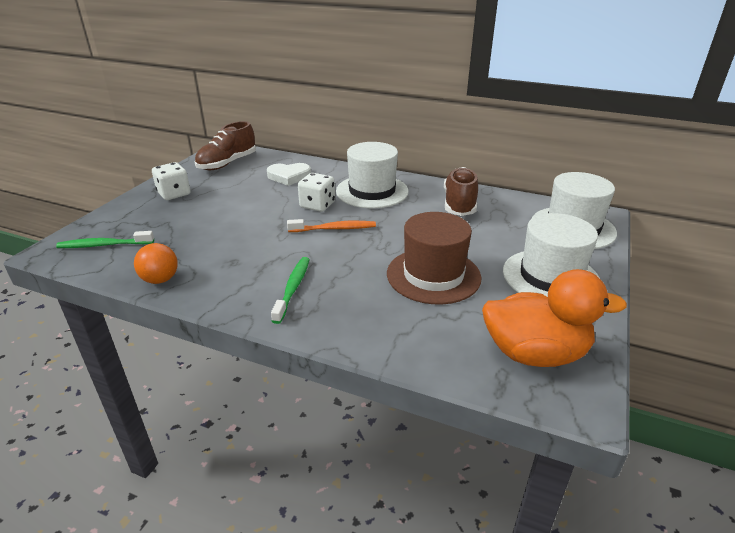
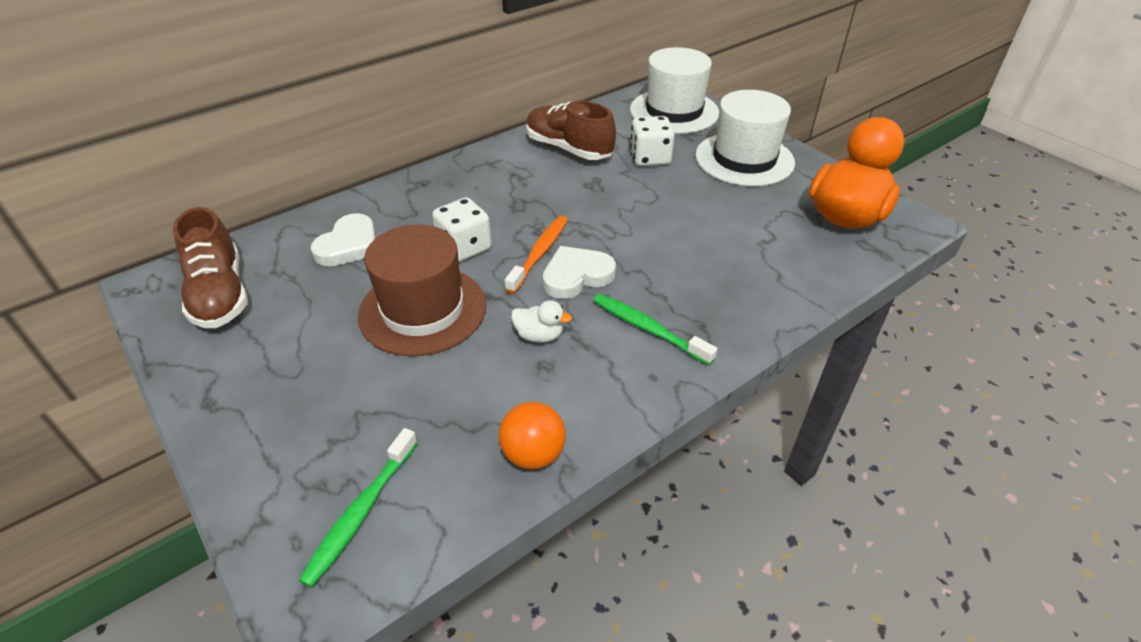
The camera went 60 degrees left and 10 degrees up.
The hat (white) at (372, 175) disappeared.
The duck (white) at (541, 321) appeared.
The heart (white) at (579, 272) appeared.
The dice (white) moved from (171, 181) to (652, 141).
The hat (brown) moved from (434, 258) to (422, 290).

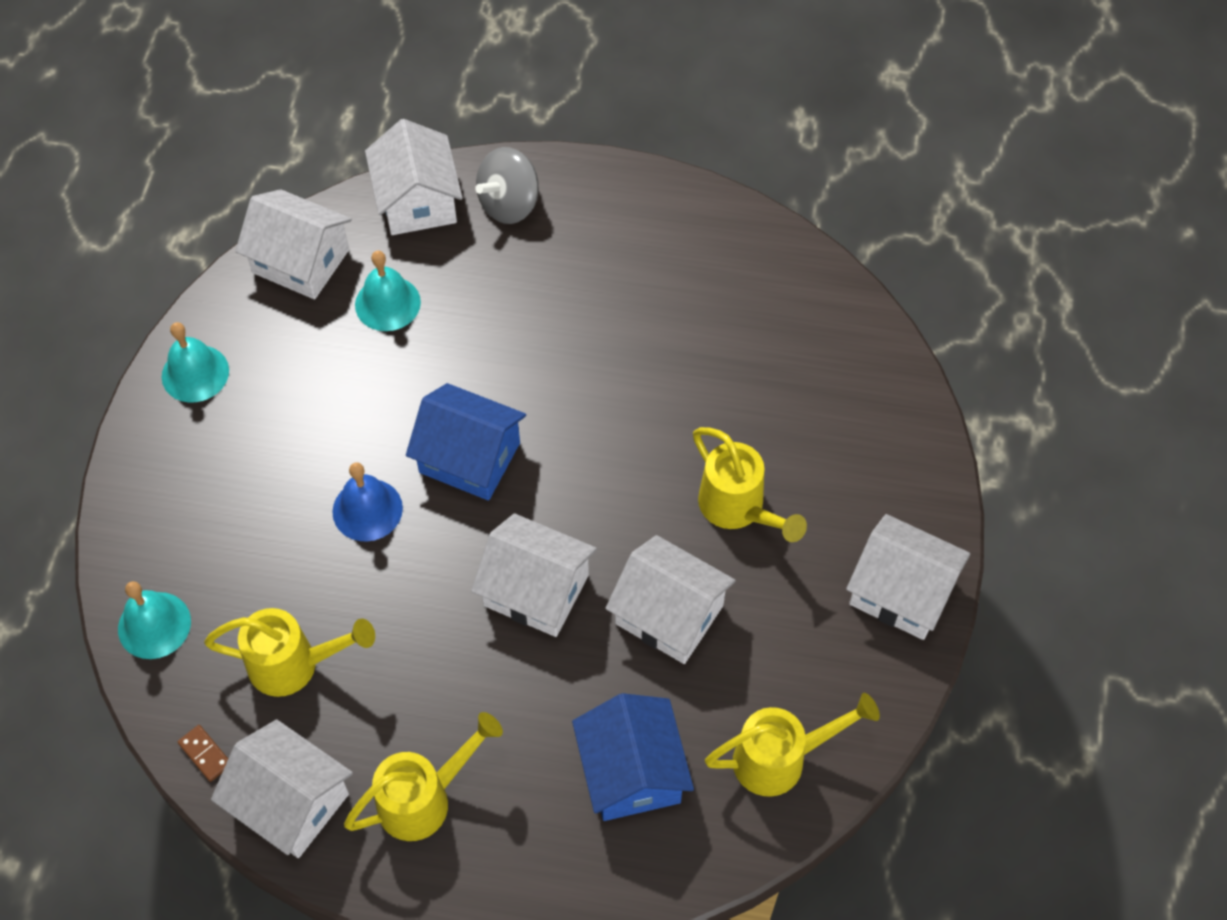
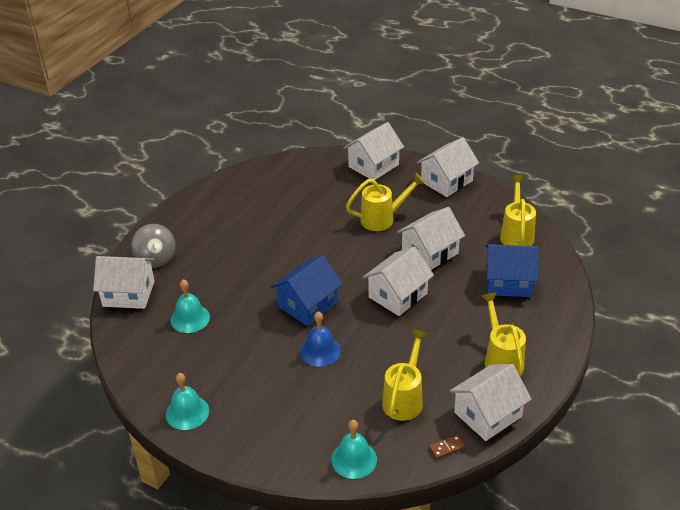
The camera went 70 degrees left and 20 degrees down.
The house (white) moved from (293, 244) to (373, 151).

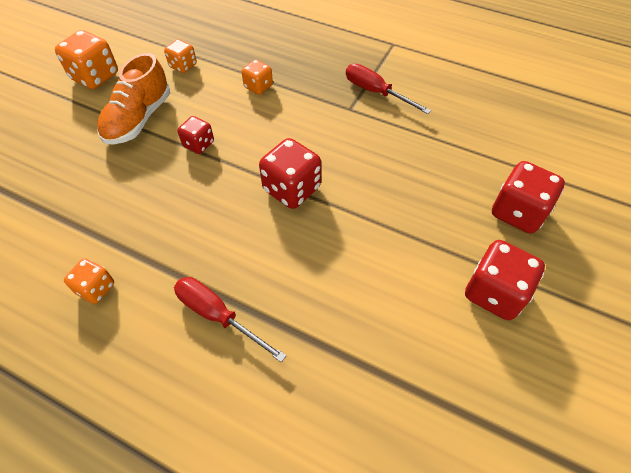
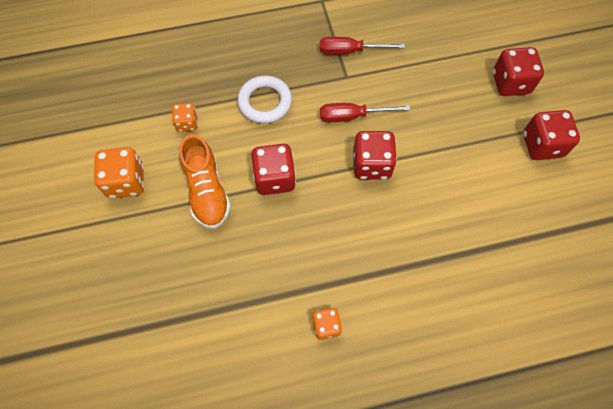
The camera went 40 degrees left and 10 degrees up.
The screwdriver (red) moved from (230, 320) to (365, 112).
The dice (orange) at (257, 77) was replaced by the ring (white) at (264, 100).
The dice (red) at (196, 135) changed to 1.70 times the size.

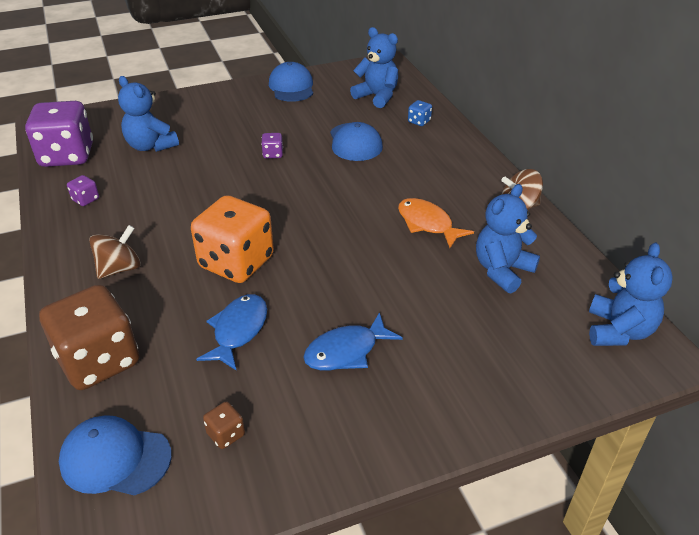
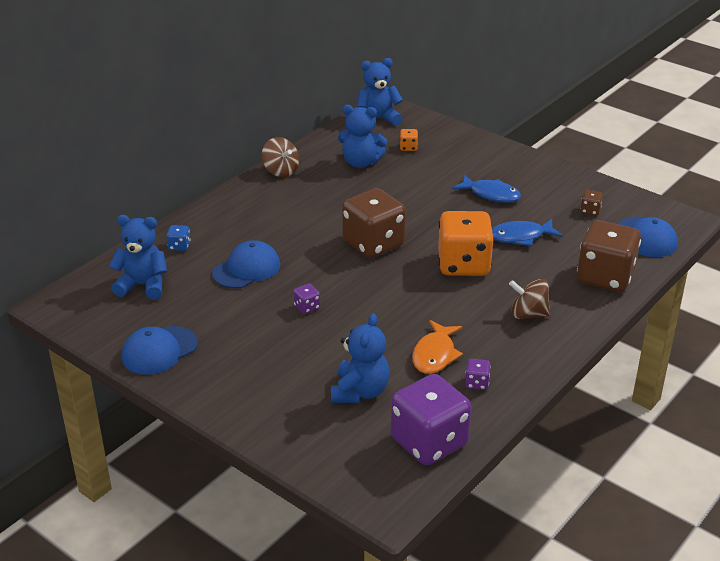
The camera went 120 degrees left and 5 degrees down.
The dice (brown) at (374, 223) appeared.
The dice (orange) at (409, 140) appeared.
The fish (orange) moved from (436, 223) to (437, 347).
The teddy bear (blue) at (374, 67) turned 90 degrees clockwise.

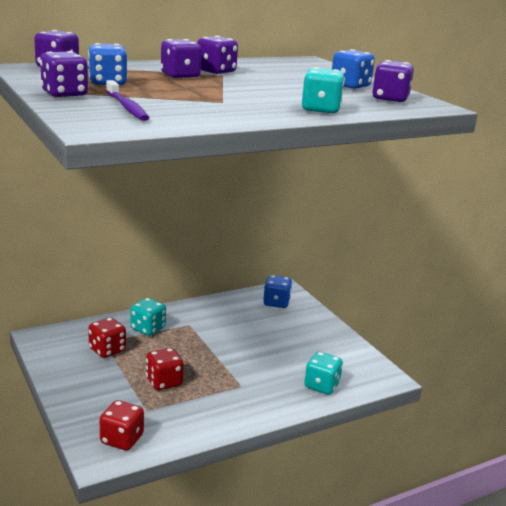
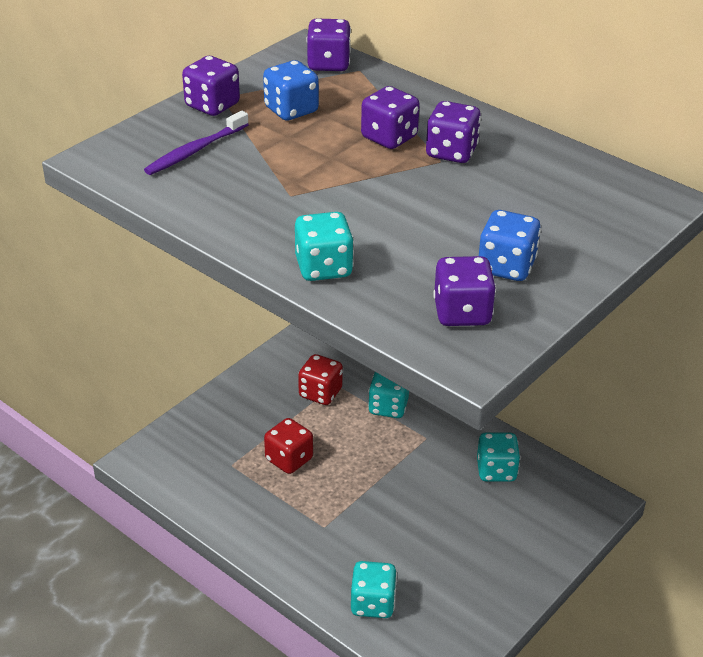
The camera went 70 degrees right and 15 degrees up.
The dice (red) at (122, 425) disappeared.
The dice (blue) at (277, 291) disappeared.
The dice (turquoise) at (498, 457) appeared.

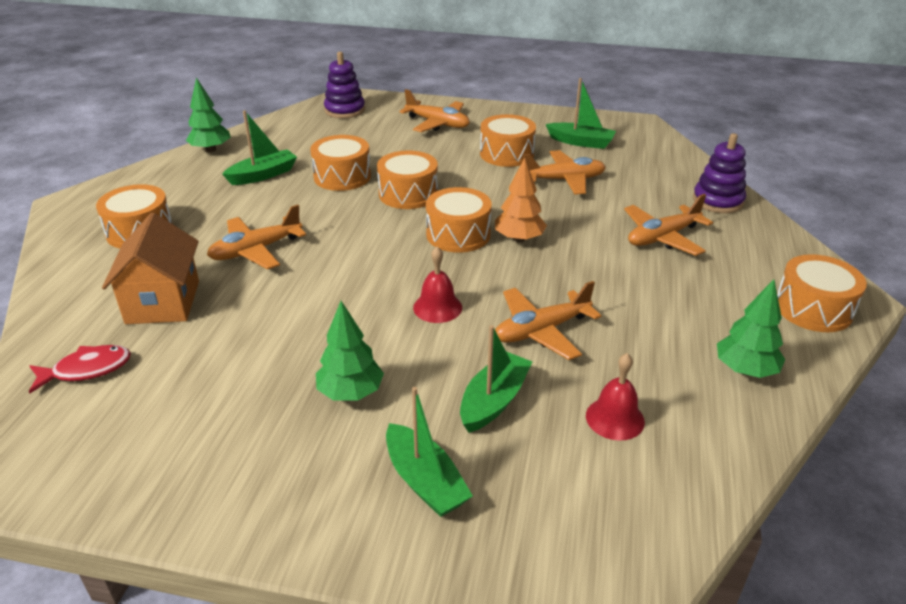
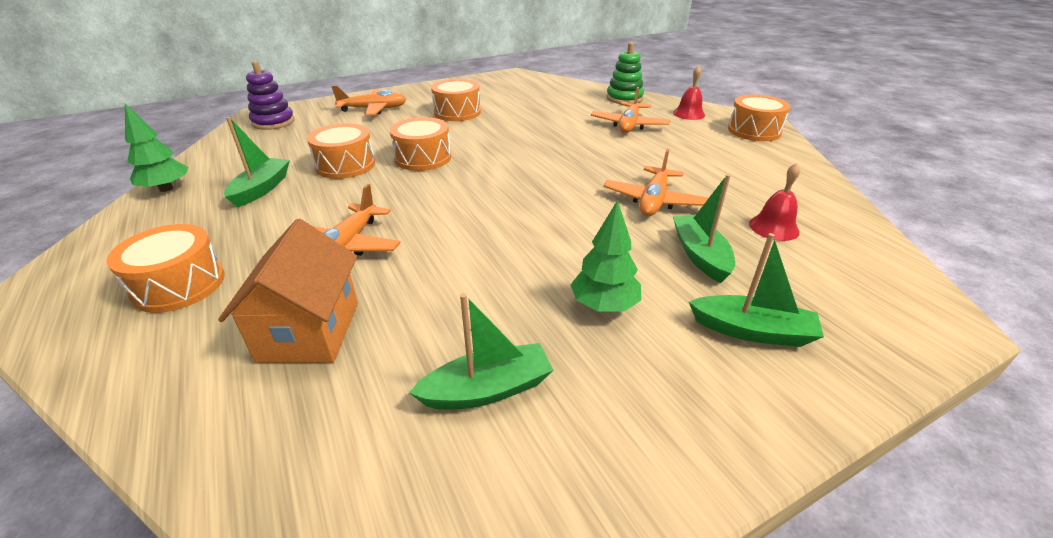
The camera went 40 degrees left and 0 degrees up.
The fish (red) at (80, 369) disappeared.
The drum (orange) at (459, 220) disappeared.
The tree (orange) at (521, 200) disappeared.
The plane (orange) at (564, 172) disappeared.
The tree (green) at (751, 328) disappeared.
The bell (red) moved from (437, 284) to (689, 93).
The boat (green) moved from (581, 113) to (481, 351).
The stacking toy (purple) at (719, 173) became the stacking toy (green) at (625, 73).
The house (orange) at (150, 268) turned 45 degrees clockwise.

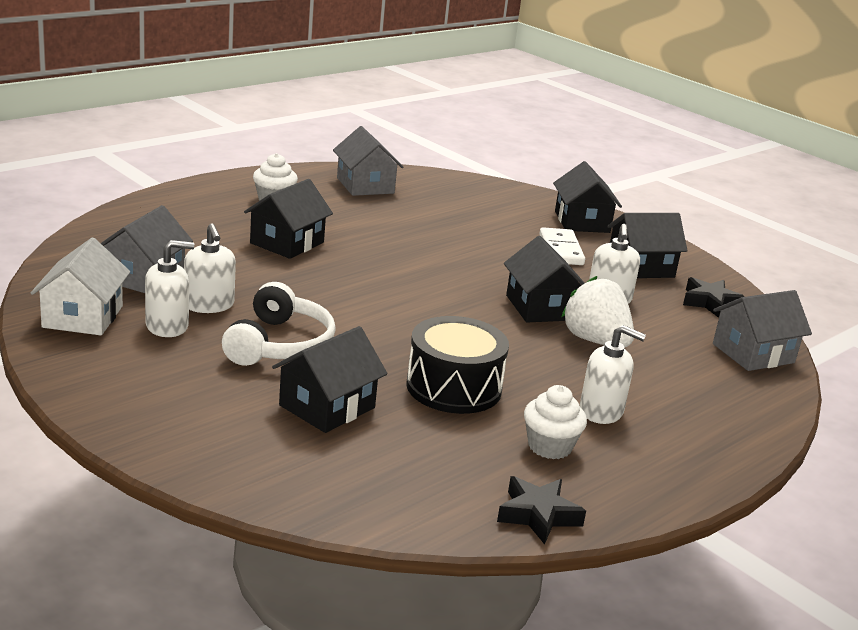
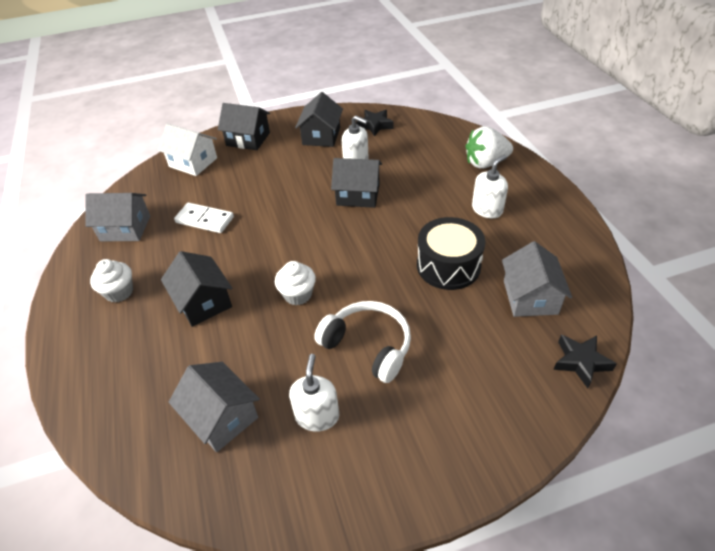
The camera went 60 degrees left and 20 degrees up.
The soap dispenser (white) at (210, 268) disappeared.
The house (black) at (329, 379) disappeared.
The house (white) moved from (80, 286) to (187, 149).
The star (black) moved from (541, 510) to (585, 361).
The cupcake (white) moved from (555, 422) to (295, 283).
The domino (white) moved from (562, 246) to (204, 218).
The strawberry (white) moved from (597, 311) to (489, 147).
The house (grey) moved from (762, 330) to (537, 279).

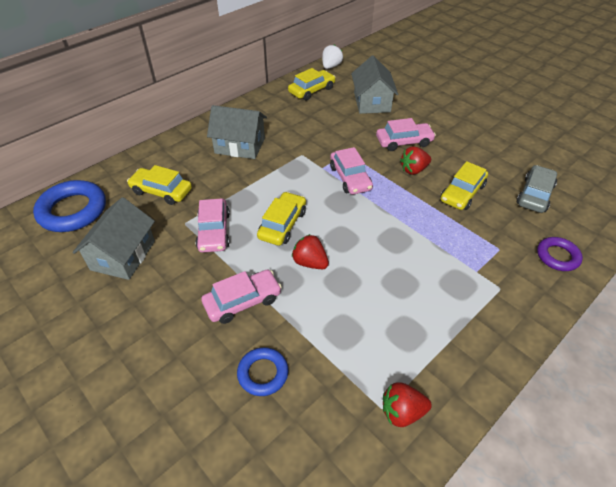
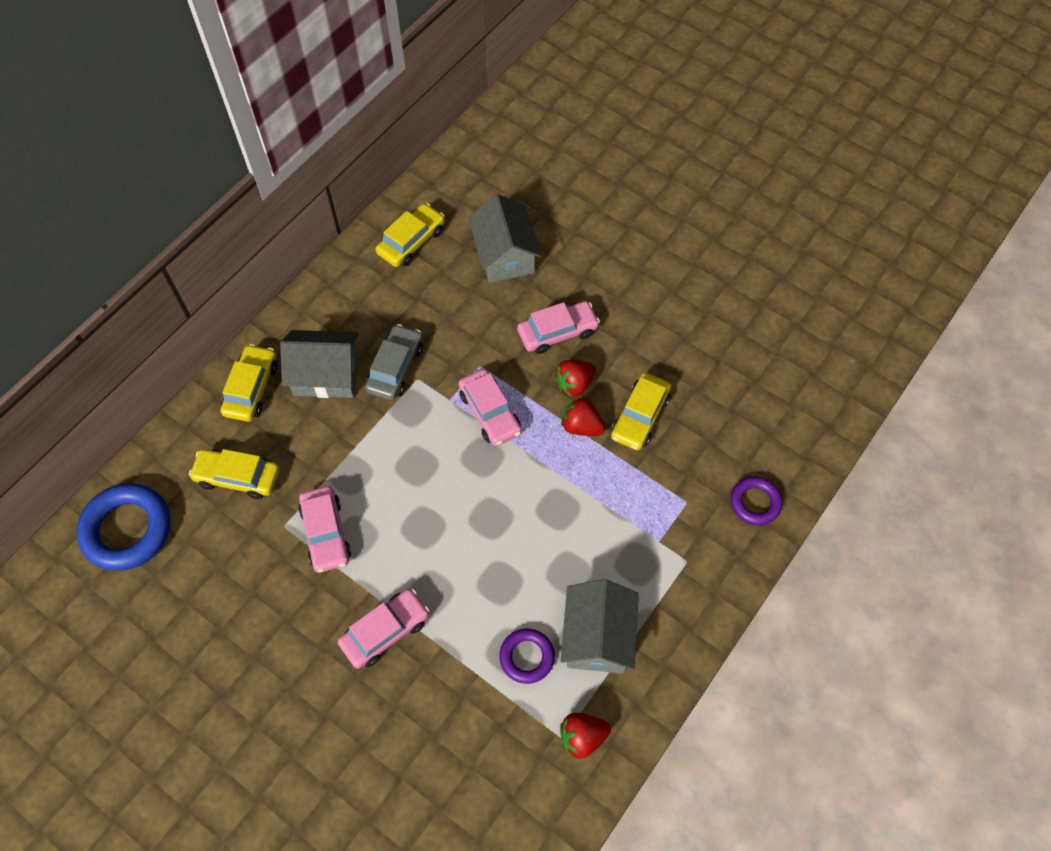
The camera went 10 degrees left and 15 degrees up.
The ring (blue) at (262, 371) disappeared.
The strawberry (white) at (332, 57) disappeared.
The ring (purple) at (527, 656) appeared.
The house (grey) moved from (113, 238) to (600, 626).
The car (yellow) moved from (281, 219) to (249, 383).
The strawberry (red) moved from (310, 251) to (583, 416).
The car (grey) moved from (536, 189) to (394, 362).

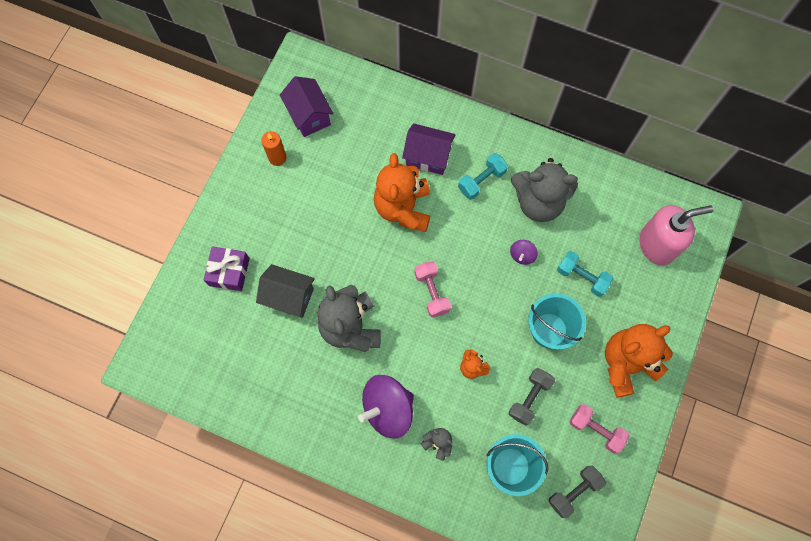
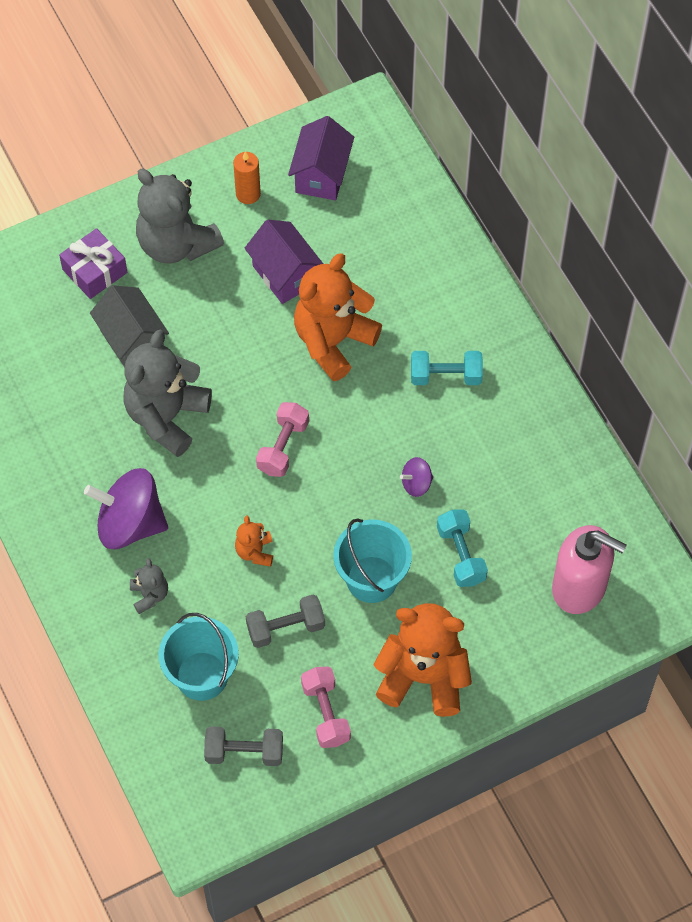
The camera went 40 degrees right and 10 degrees down.
The house (purple) moved from (429, 149) to (283, 262).
The teddy bear (grey) moved from (544, 190) to (180, 216).

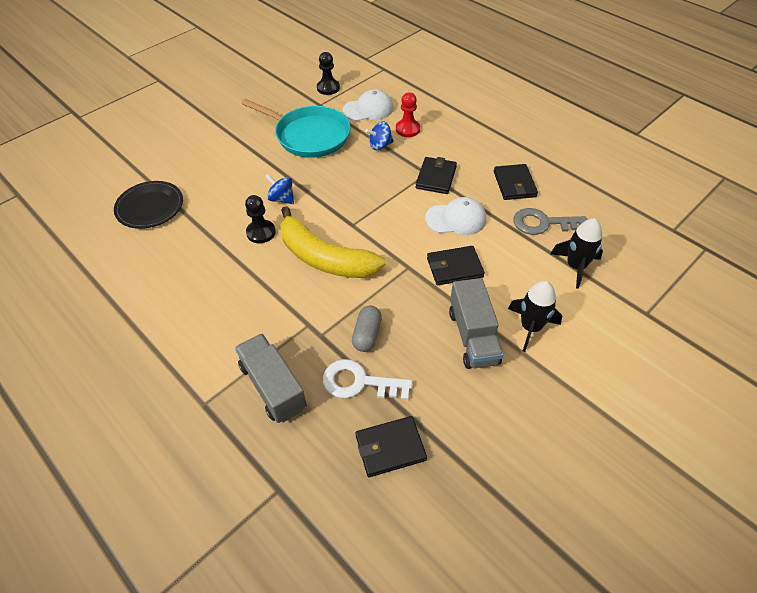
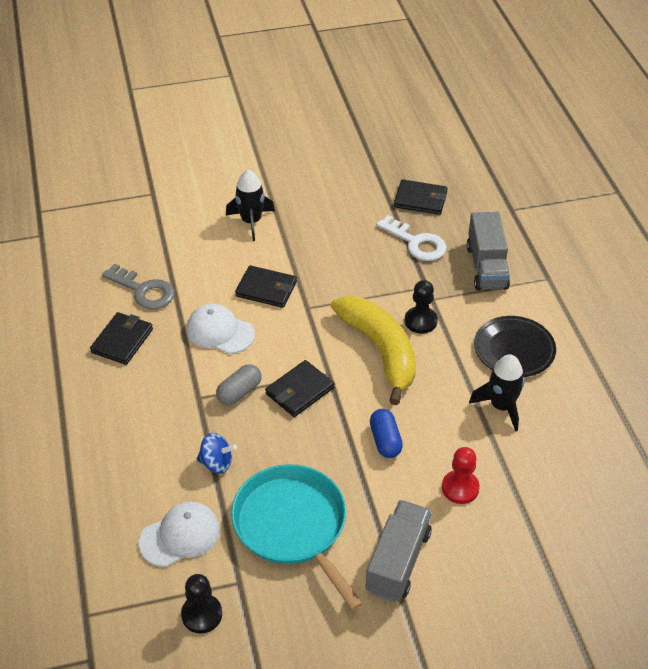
The camera went 150 degrees left and 5 degrees down.
The plate (black) moved from (148, 205) to (515, 346).
The pawn (black) moved from (260, 219) to (421, 306).
The capsule (grey) moved from (367, 329) to (239, 384).
The pawn (red) moved from (408, 114) to (461, 475).
The wallet (black) moved from (436, 175) to (299, 388).
The truck (grey) moved from (476, 323) to (399, 551).
The rocket (black) moved from (577, 253) to (497, 392).
The spinning top (blue) at (279, 189) was replaced by the capsule (blue) at (386, 433).
The cap (white) at (368, 105) turned 135 degrees clockwise.

